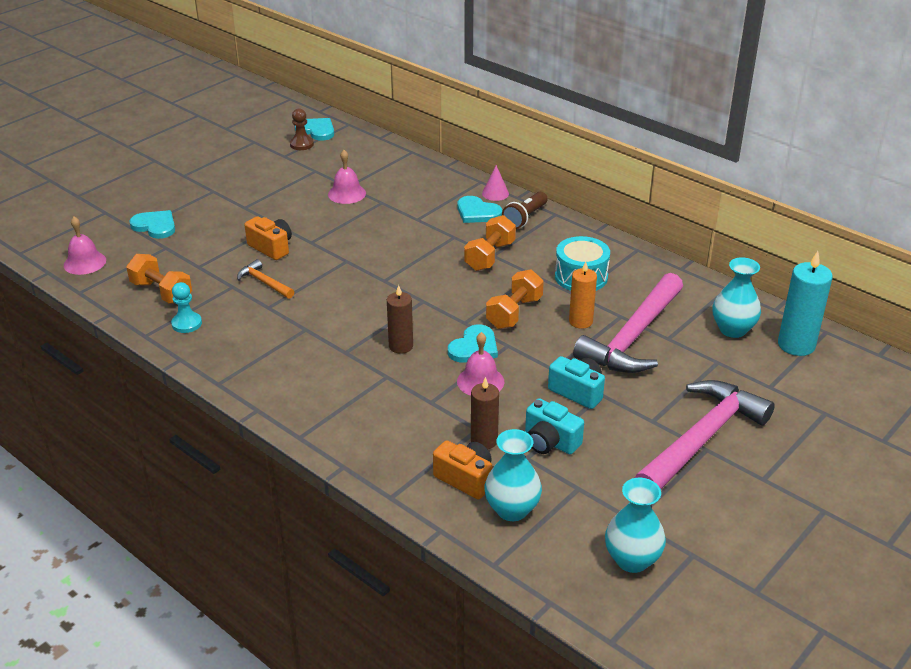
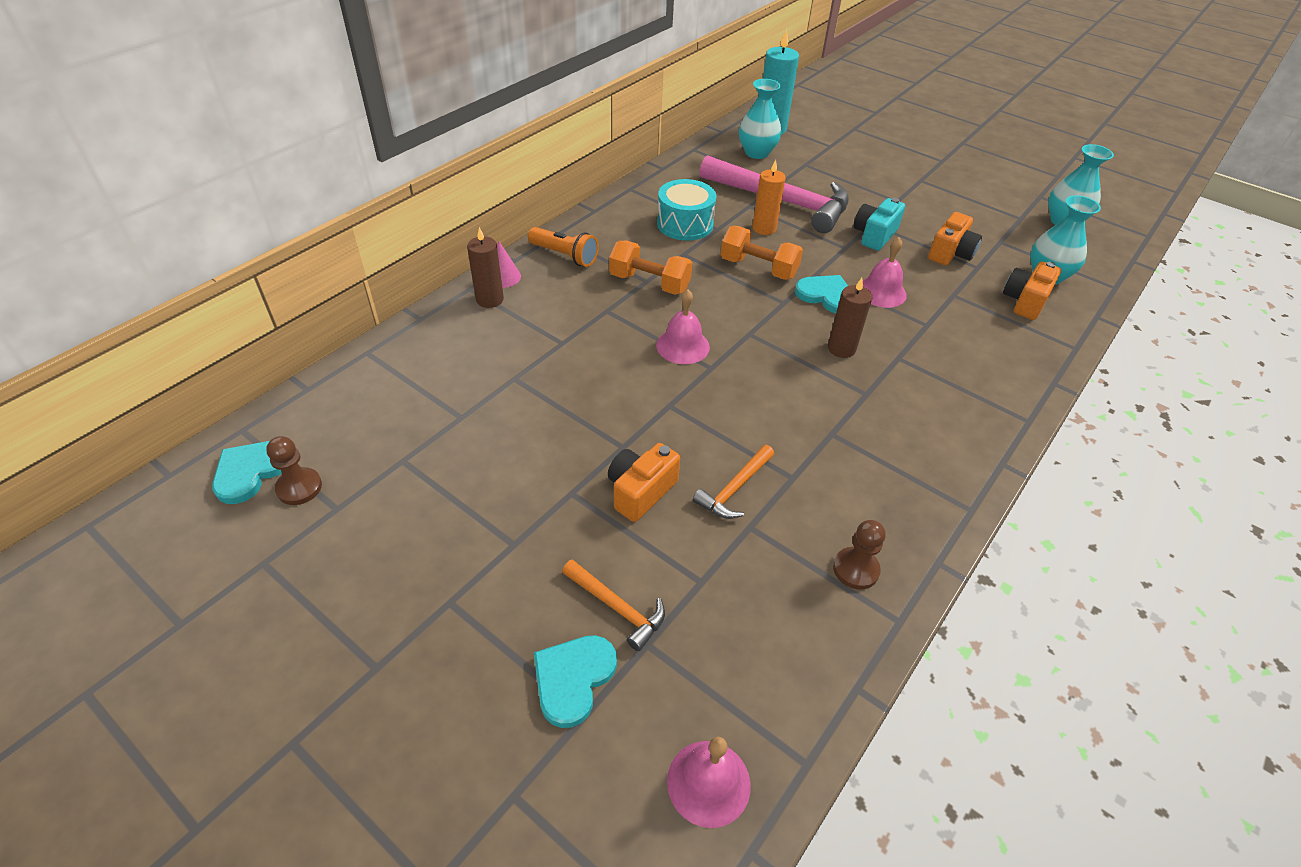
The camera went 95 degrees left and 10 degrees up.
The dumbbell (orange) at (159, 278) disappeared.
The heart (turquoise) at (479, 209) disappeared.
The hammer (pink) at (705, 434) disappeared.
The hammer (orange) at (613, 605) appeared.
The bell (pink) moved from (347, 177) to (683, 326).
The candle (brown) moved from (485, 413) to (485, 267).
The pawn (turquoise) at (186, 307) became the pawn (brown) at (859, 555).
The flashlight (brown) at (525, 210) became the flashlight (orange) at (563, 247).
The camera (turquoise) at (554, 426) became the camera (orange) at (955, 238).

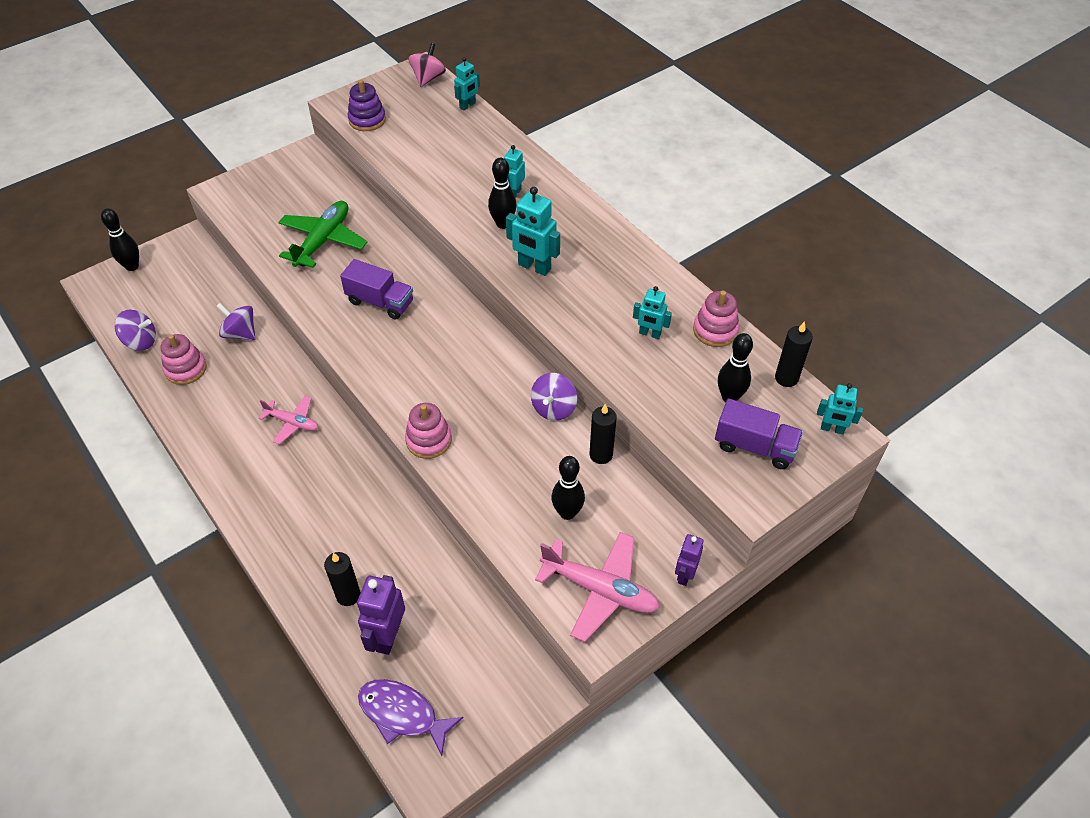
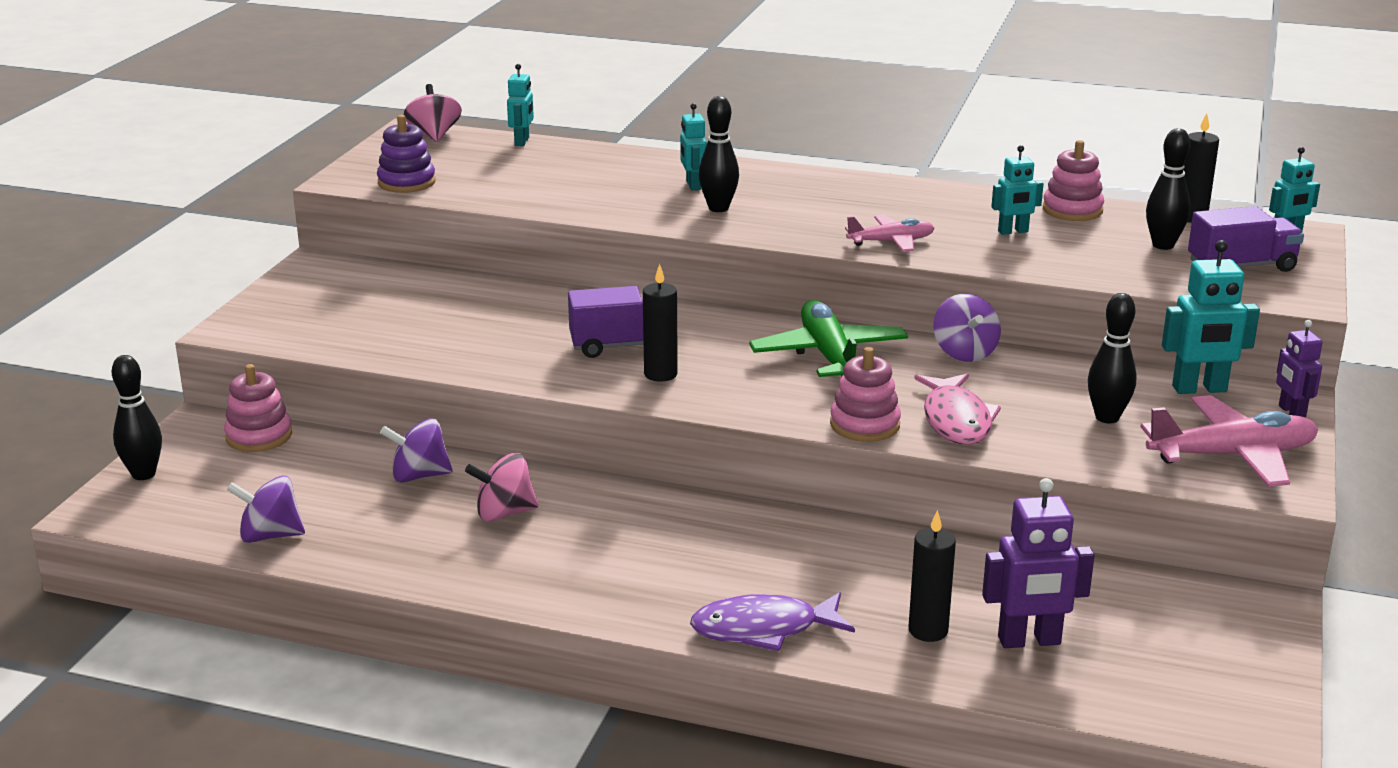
The camera went 35 degrees left and 25 degrees down.
The spinning top (pink) at (502, 487) appeared.
The fish (pink) at (957, 409) appeared.
The stacking toy (pink) moved from (183, 359) to (258, 408).
The plane (pink) moved from (288, 420) to (889, 233).
The plane (green) moved from (322, 234) to (828, 338).
The fish (purple) moved from (411, 717) to (772, 621).
The robot (turquoise) moved from (533, 231) to (1211, 317).
The candle (black) moved from (603, 434) to (660, 323).
The spinning top (purple) at (135, 330) turned 150 degrees counterclockwise.
The robot (purple) at (381, 615) turned 75 degrees counterclockwise.

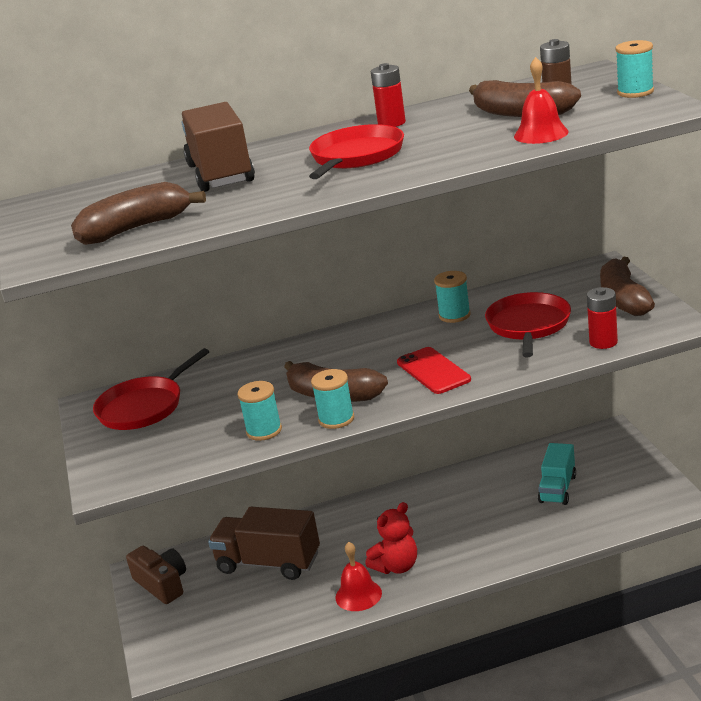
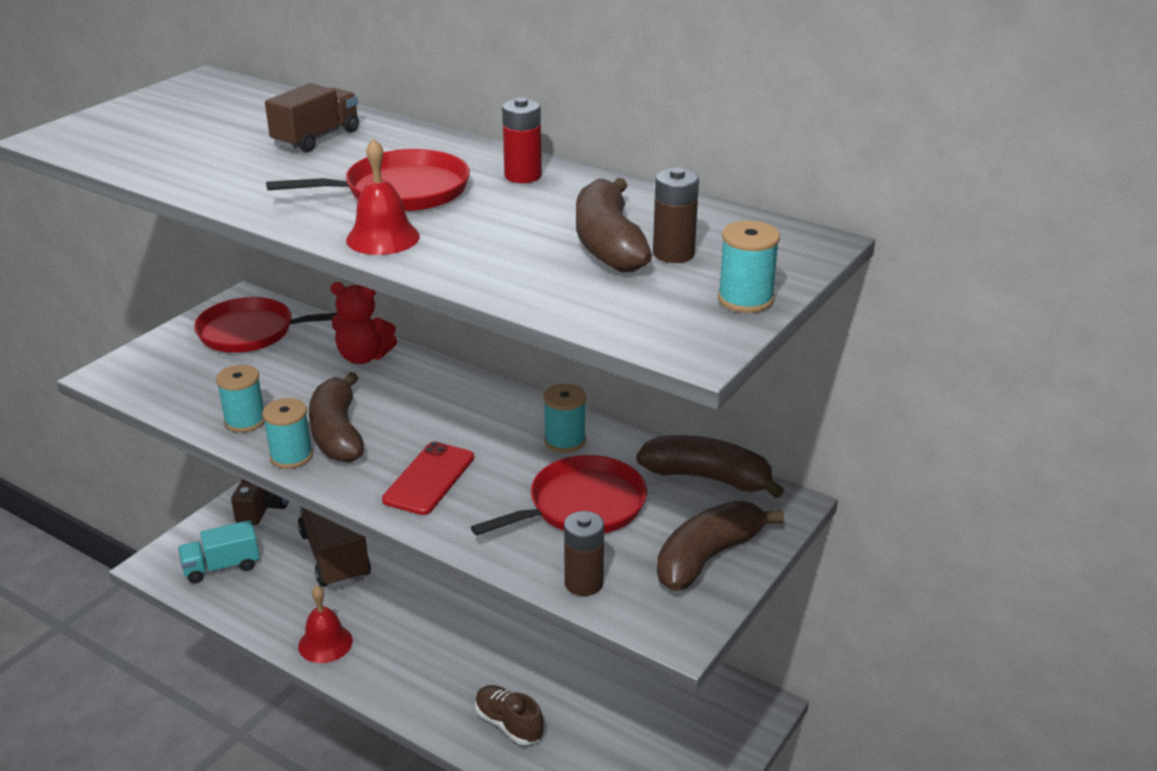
The camera went 45 degrees right and 5 degrees up.
The shoe (brown) at (509, 715) appeared.
The banana (brown) moved from (138, 213) to (710, 466).
The teddy bear (red) moved from (391, 538) to (364, 323).
The bell (red) moved from (541, 100) to (383, 196).
The truck (turquoise) moved from (557, 474) to (219, 552).
The battery (red) at (602, 318) became the battery (brown) at (584, 553).
The truck (brown) at (218, 147) changed to 0.64 times the size.

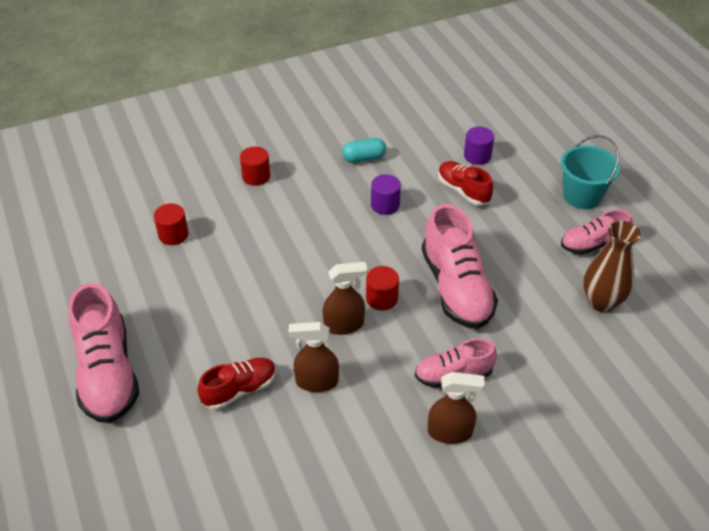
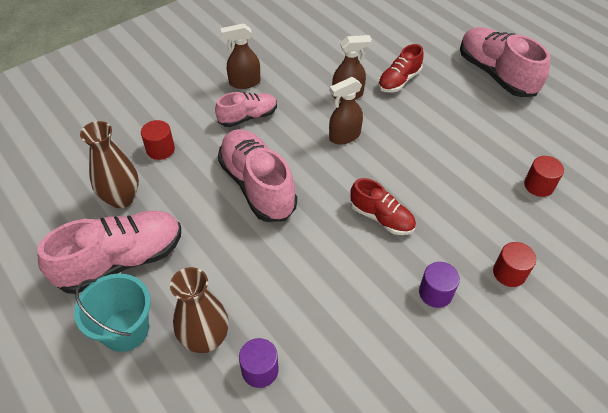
The camera went 165 degrees right and 5 degrees up.
The capsule (turquoise) at (364, 150) disappeared.
The vase (brown) at (199, 310) appeared.
The cylinder (red) moved from (382, 288) to (158, 140).
The cylinder (purple) moved from (386, 194) to (439, 285).
The shoe (red) moved from (465, 183) to (383, 206).
The shoe (pink) at (597, 232) changed to 1.72 times the size.

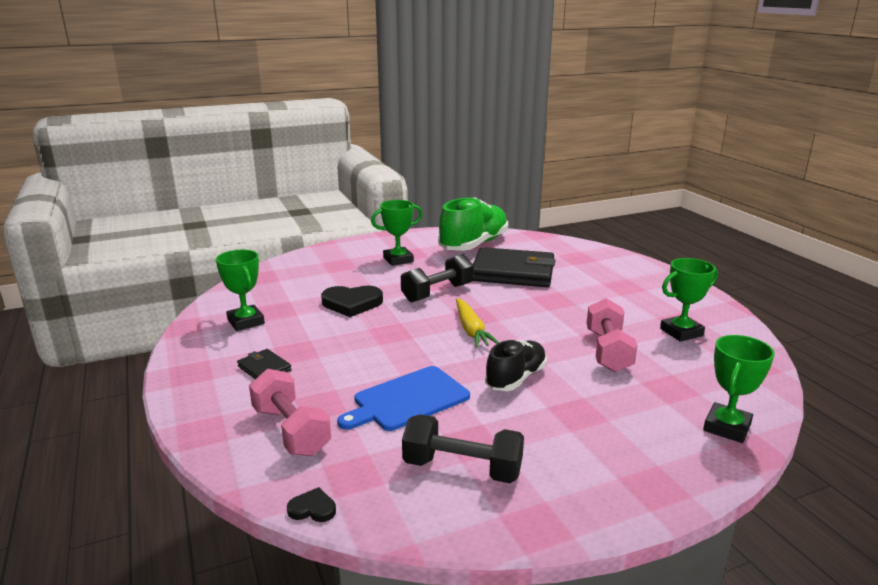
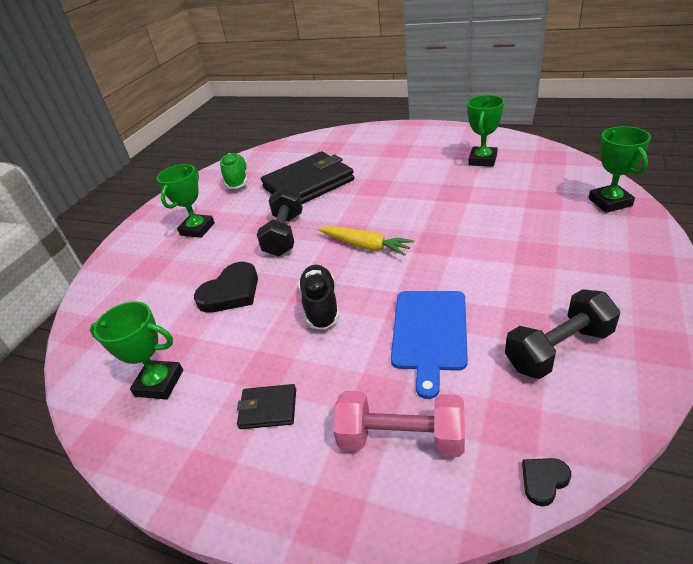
The camera went 40 degrees left and 15 degrees up.
The dumbbell (pink) at (612, 335) disappeared.
The shoe (black) moved from (516, 365) to (319, 297).
The shoe (green) at (473, 224) changed to 0.59 times the size.

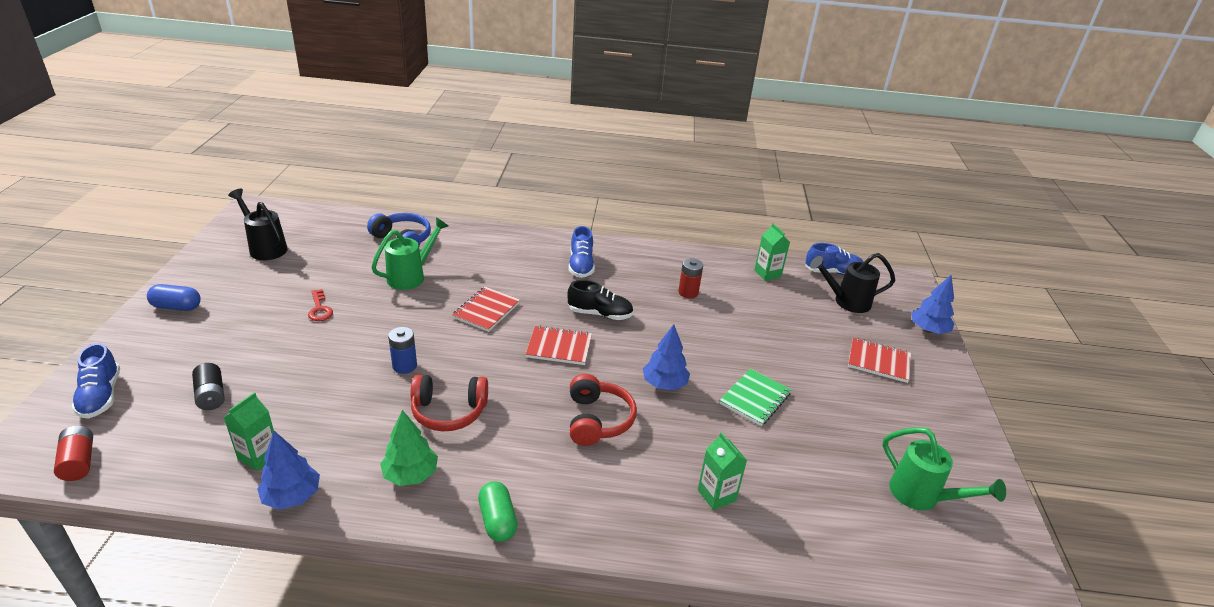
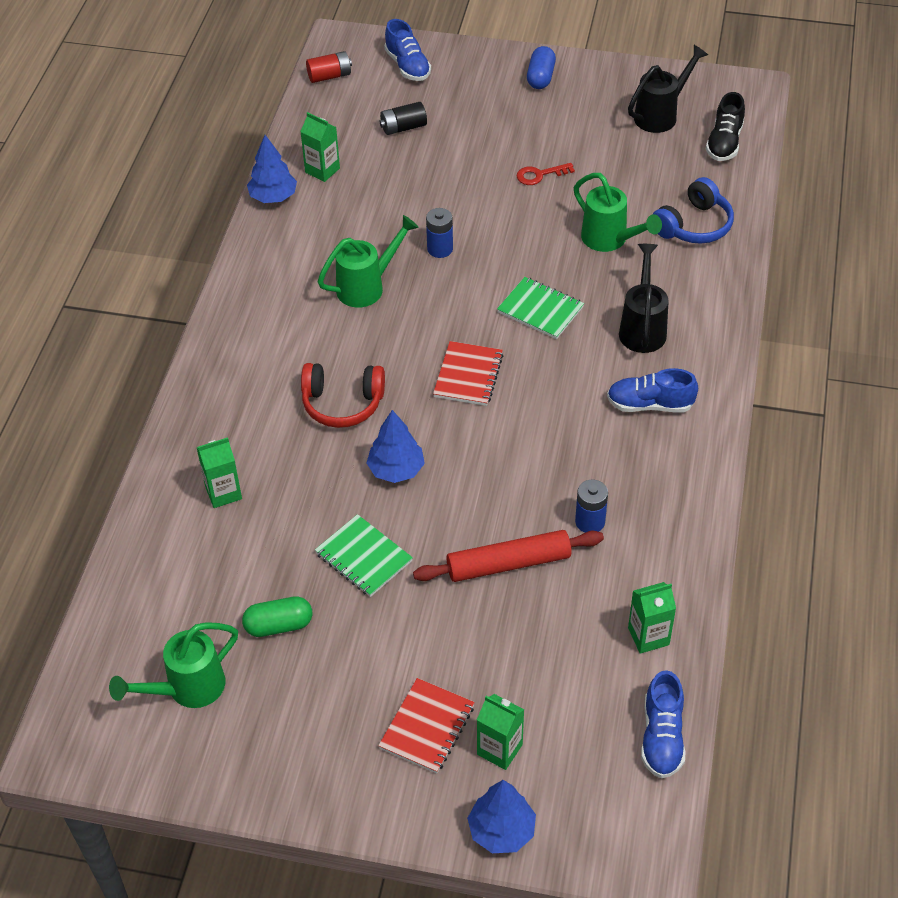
The camera went 100 degrees right and 15 degrees up.
The tree (green) at (409, 448) disappeared.
The rolling pin (red) at (508, 556) appeared.
The carton (green) at (500, 732) appeared.
The capsule (green) moved from (498, 511) to (277, 616).
The shoe (black) moved from (600, 300) to (725, 126).
The watering can (black) moved from (852, 283) to (644, 298).
The headphones (red) at (449, 403) was replaced by the watering can (green) at (368, 261).
The notebook (red) at (486, 309) became the notebook (green) at (540, 308).
The battery (red) at (690, 278) became the battery (blue) at (591, 506).
The shoe (blue) at (96, 381) turned 105 degrees counterclockwise.

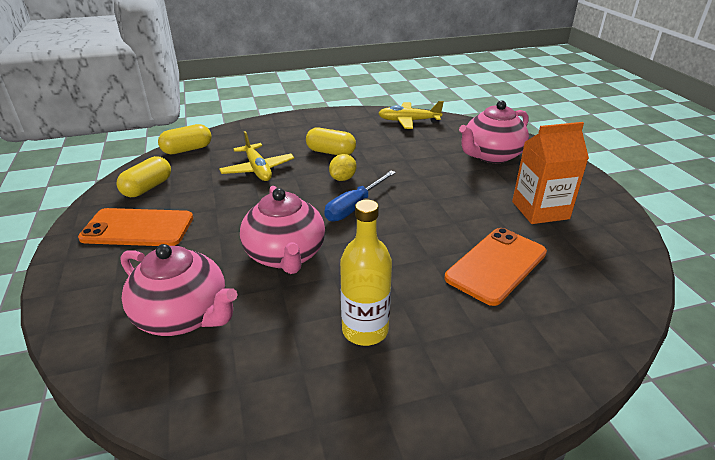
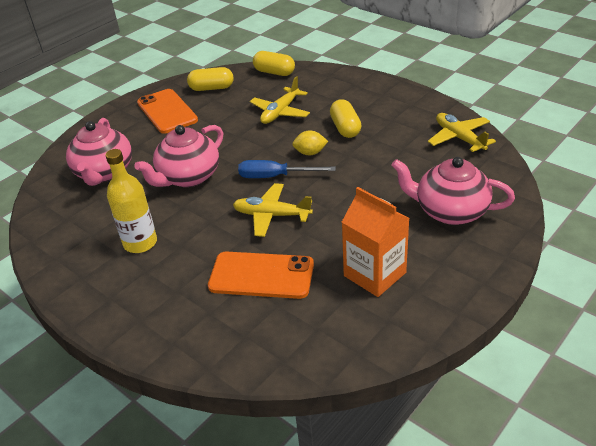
The camera went 60 degrees right and 5 degrees up.
The plane (yellow) at (273, 210) appeared.

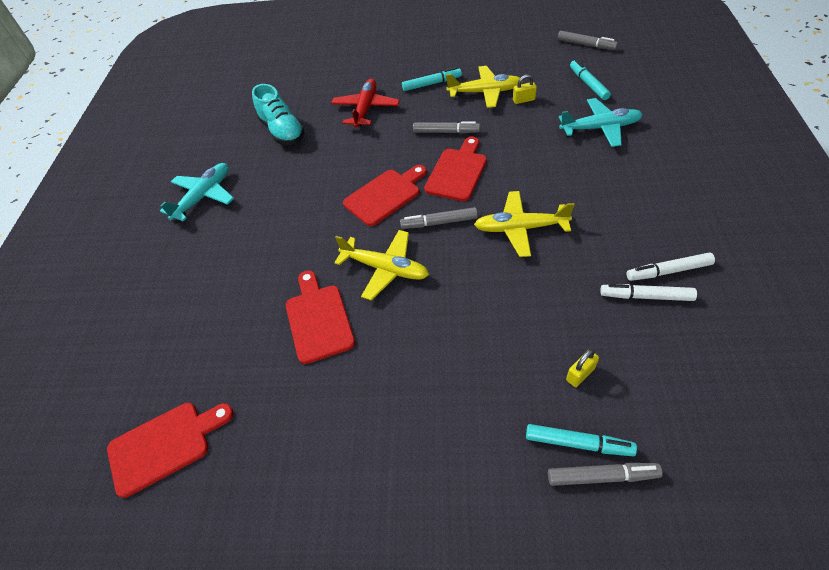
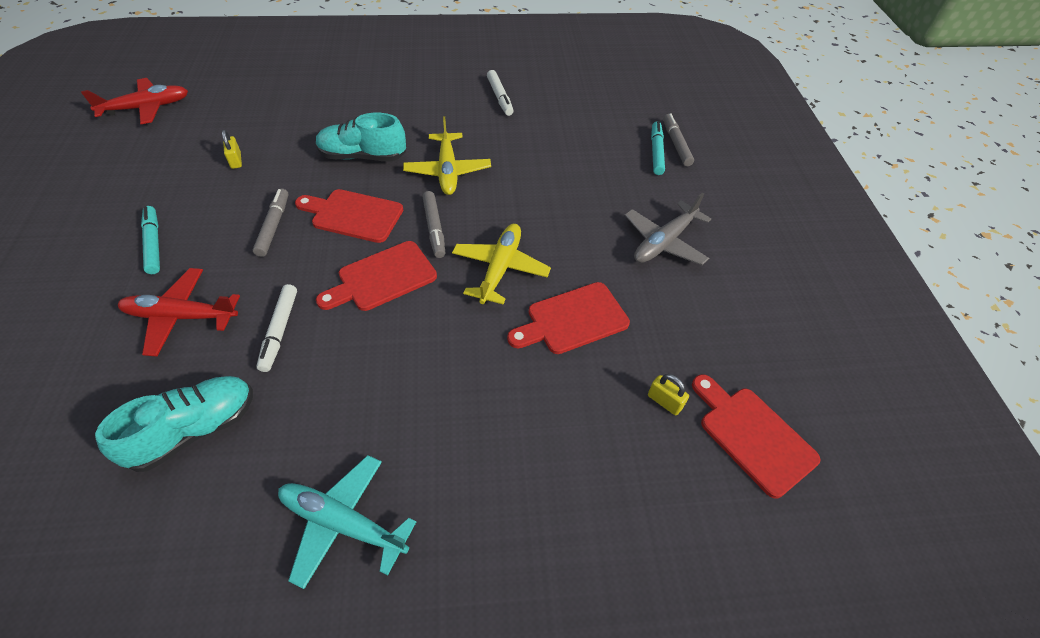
The camera went 105 degrees left and 0 degrees up.
The plane (yellow) at (484, 87) disappeared.
The plane (turquoise) at (601, 122) disappeared.
The marker (turquoise) at (590, 80) disappeared.
The shoe (turquoise) at (361, 137) appeared.
The plane (grey) at (668, 228) appeared.
The padlock (yellow) moved from (582, 368) to (668, 394).
The marker (white) moved from (648, 292) to (276, 328).
The marker (grey) at (588, 40) was replaced by the plane (red) at (134, 101).
The cutting board (red) at (385, 195) turned 75 degrees counterclockwise.

